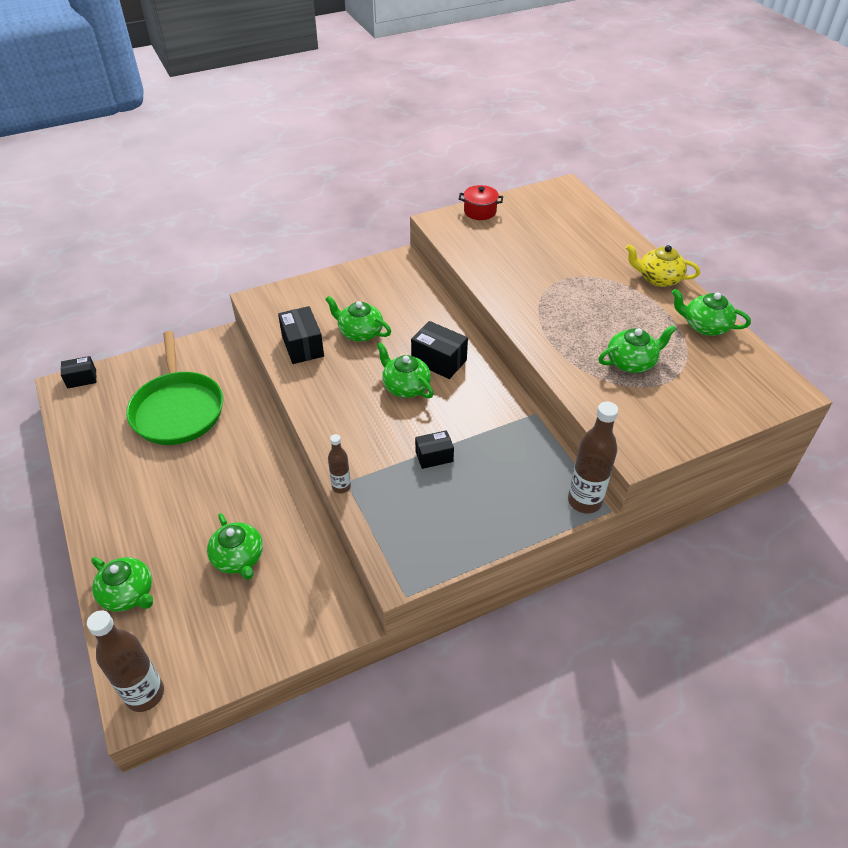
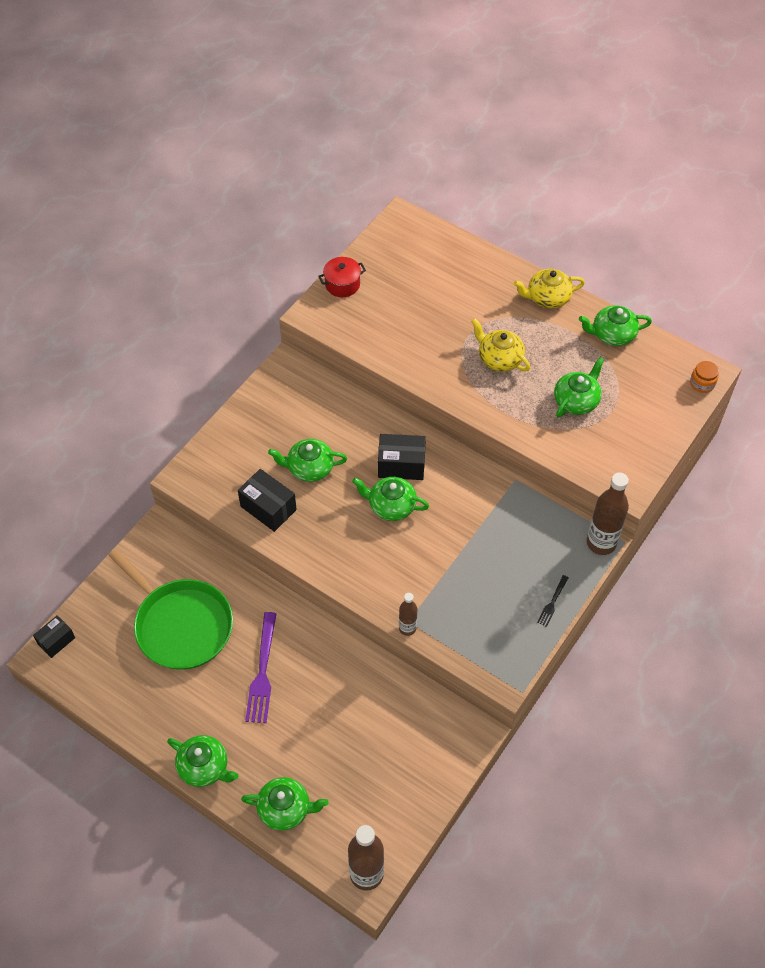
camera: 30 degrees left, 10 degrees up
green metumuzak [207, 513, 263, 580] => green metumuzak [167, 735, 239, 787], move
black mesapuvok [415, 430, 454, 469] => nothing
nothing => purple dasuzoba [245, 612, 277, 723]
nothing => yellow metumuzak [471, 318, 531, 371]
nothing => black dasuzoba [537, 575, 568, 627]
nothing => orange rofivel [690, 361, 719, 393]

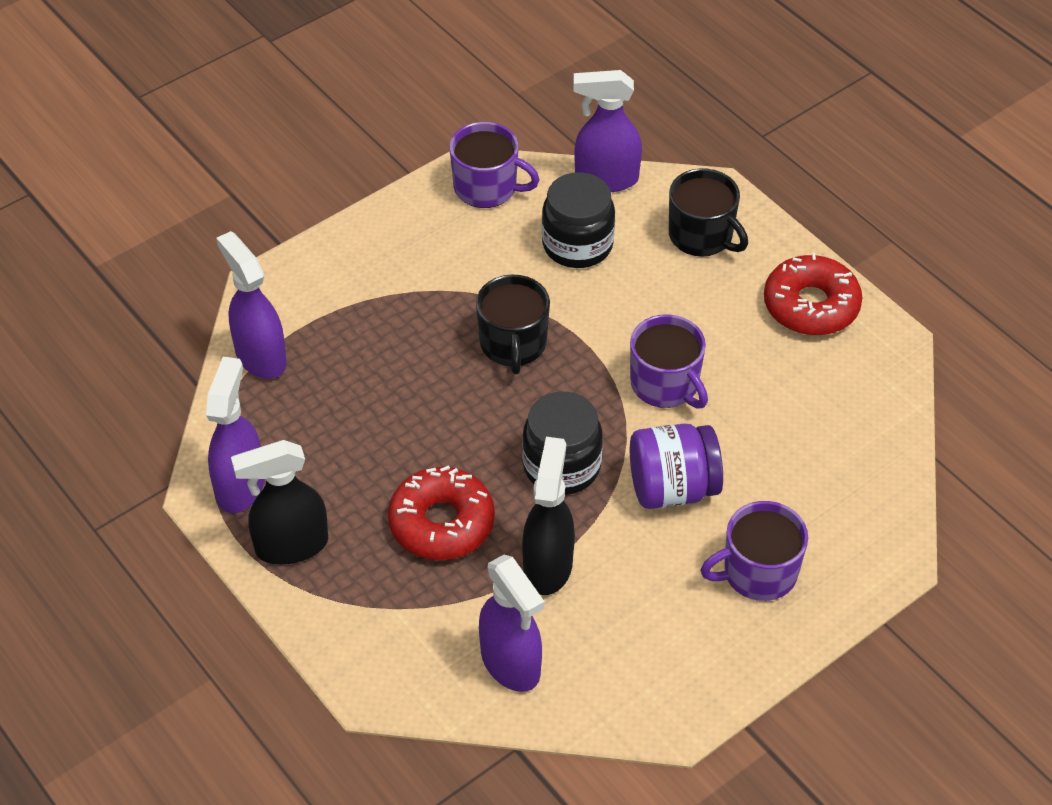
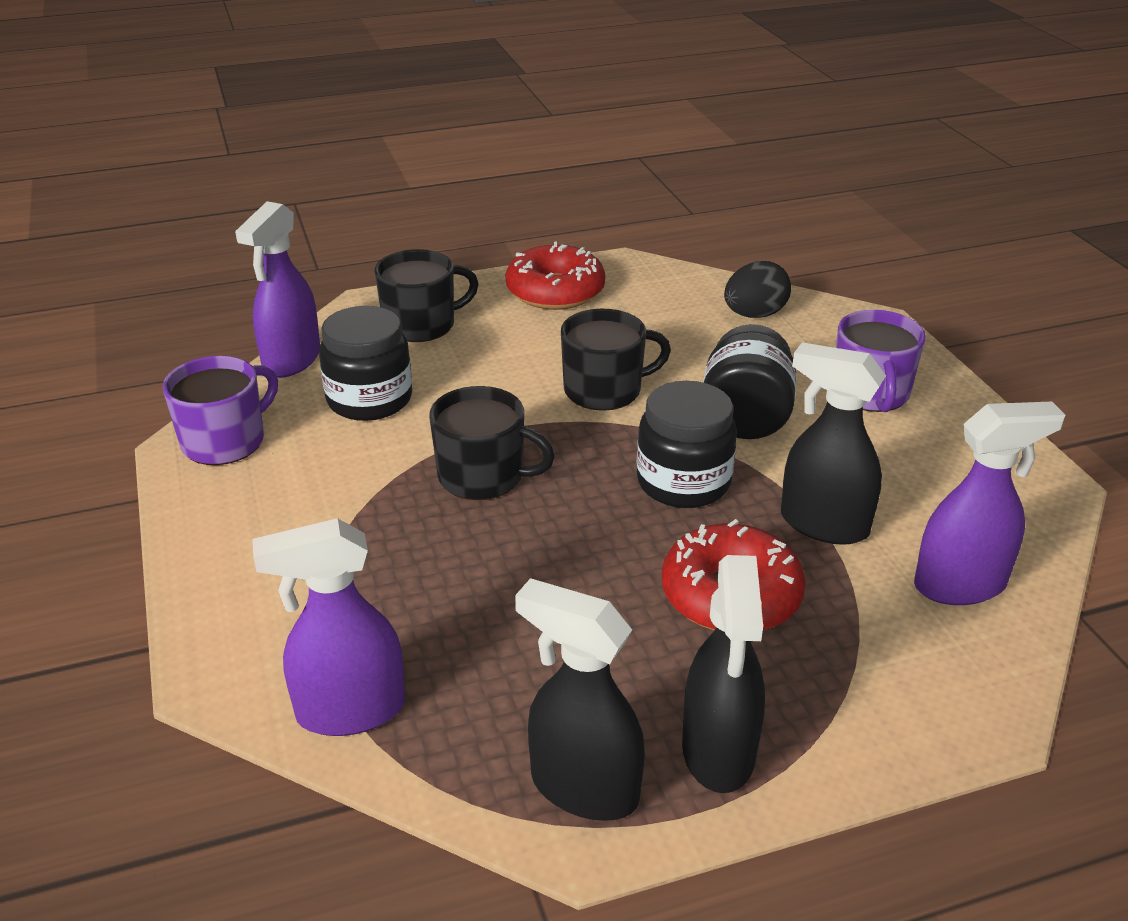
camera: 70 degrees left, 15 degrees down
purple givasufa [206, 357, 265, 513] => black givasufa [515, 578, 645, 821]
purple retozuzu [630, 314, 708, 409] => black retozuzu [561, 309, 671, 411]
purple rofivel [630, 424, 723, 509] => black rofivel [703, 324, 796, 439]
nothing => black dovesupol [724, 261, 791, 318]

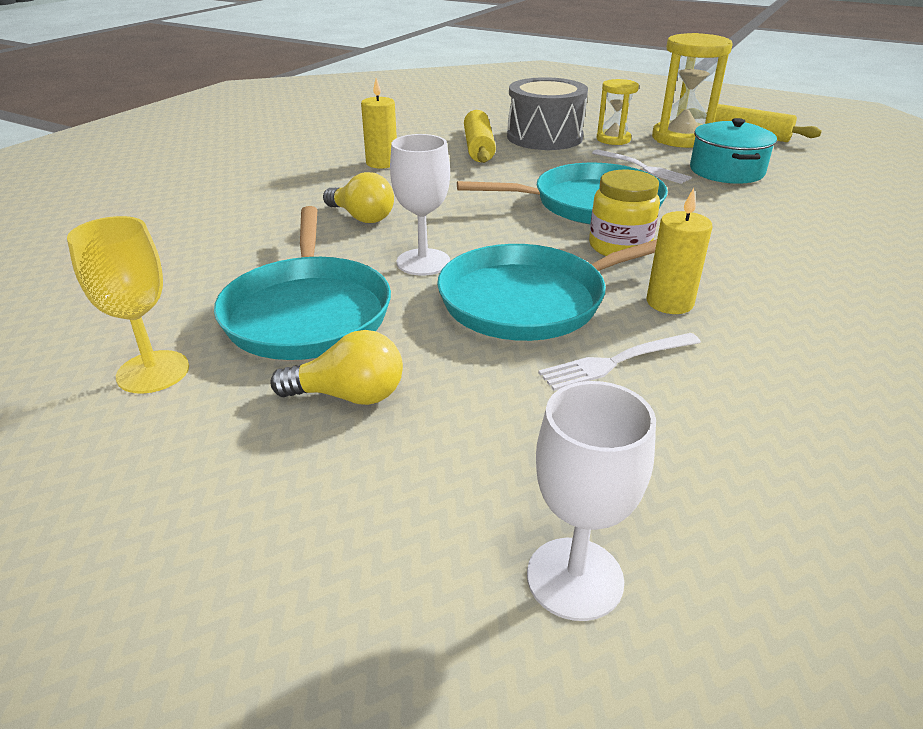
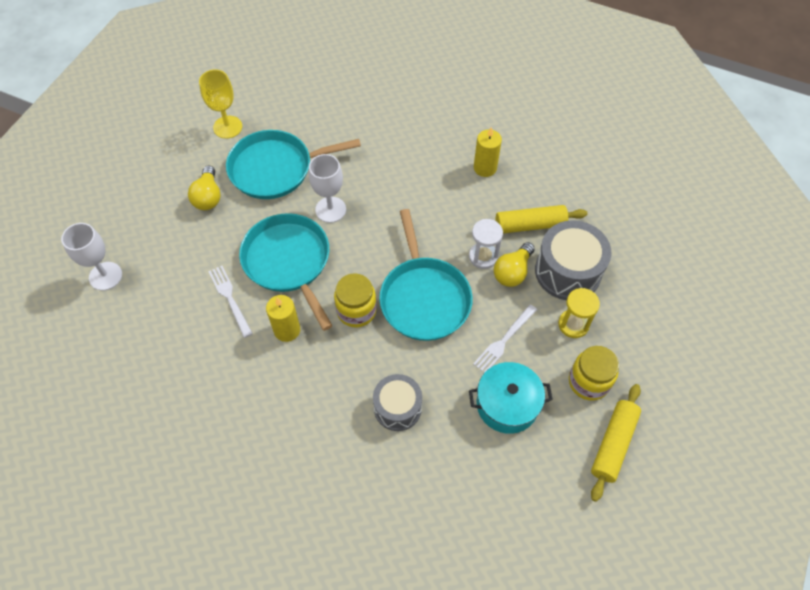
camera: 85 degrees right, 25 degrees up
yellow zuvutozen [323, 172, 394, 223] => yellow zuvutozen [494, 242, 535, 287], move
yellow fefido [652, 33, 733, 148] => yellow rofivel [569, 346, 619, 401]
nothing => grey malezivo [373, 374, 422, 431]
nothing => white fefido [469, 219, 503, 269]

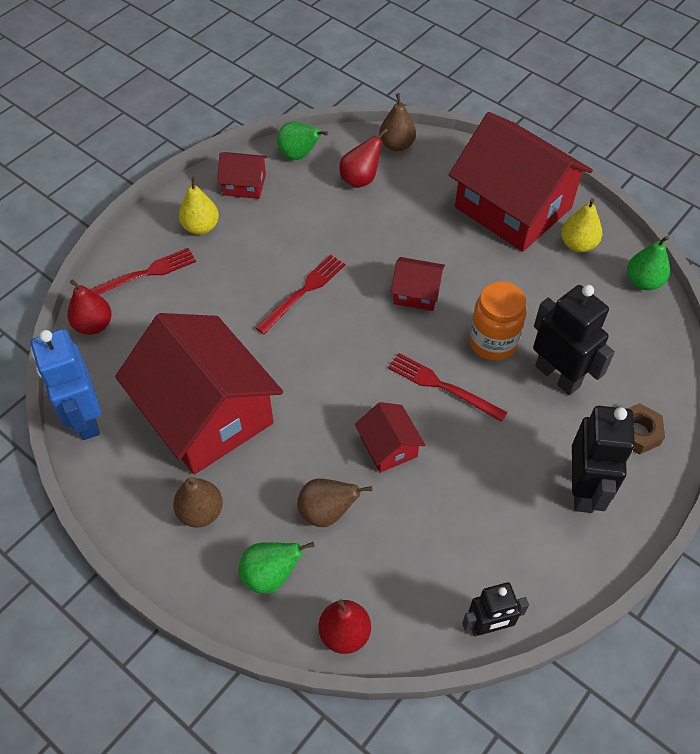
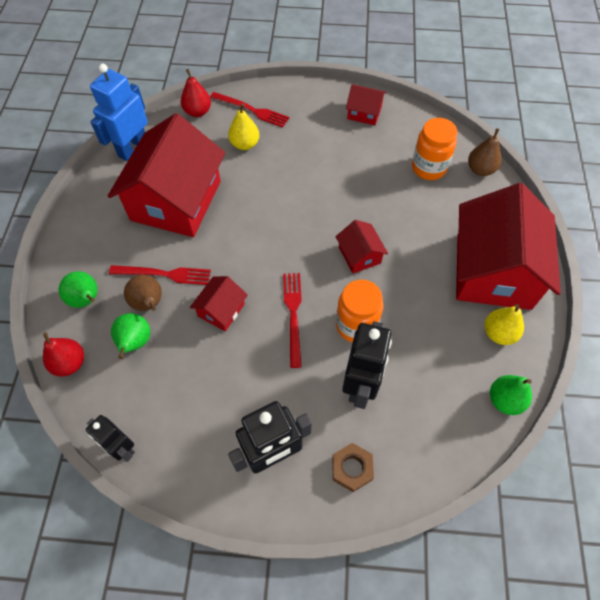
camera: 55 degrees right, 5 degrees up
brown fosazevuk [173, 477, 223, 528] => nothing
yellow fosazevuk [179, 176, 219, 235] => yellow fosazevuk [228, 103, 259, 150], move
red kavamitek [217, 152, 267, 199] => red kavamitek [346, 84, 387, 125], 45 degrees counterclockwise
red dasuzoba [255, 255, 345, 334] => red dasuzoba [109, 265, 211, 285], move
green fosazevuk [277, 122, 328, 160] => green fosazevuk [111, 313, 151, 359], move
red fosazevuk [340, 128, 388, 188] => orange rofivel [412, 118, 457, 180]

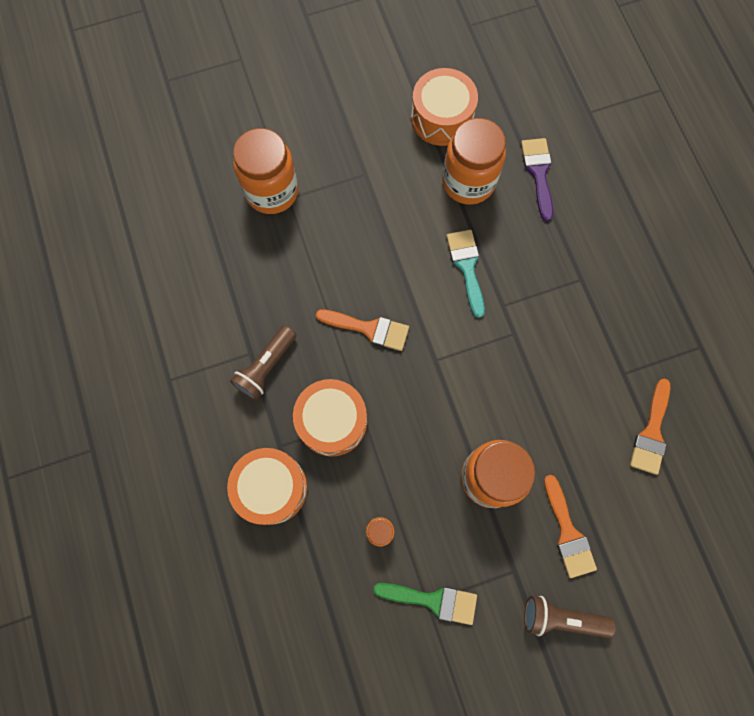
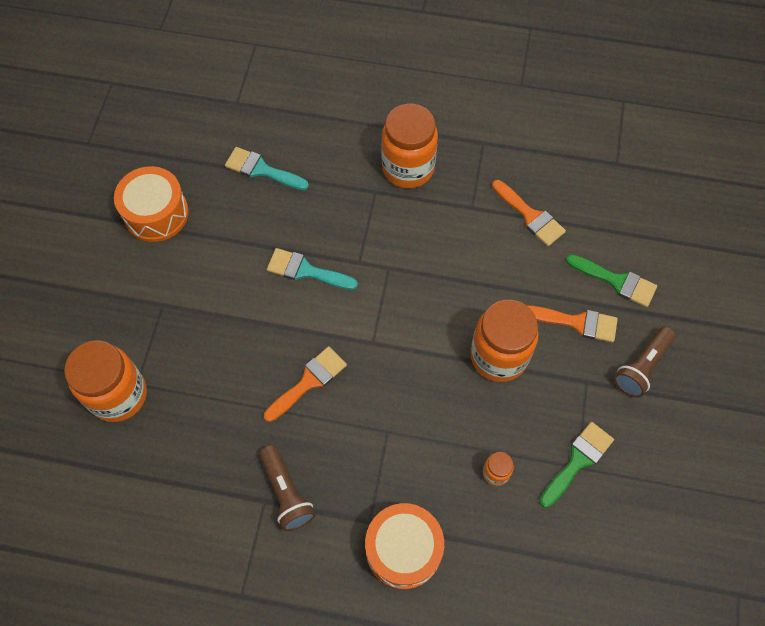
camera: 60 degrees left, 10 degrees down
orange malezivo [293, 379, 367, 457] => nothing
orange rofivel [442, 118, 506, 205] => orange rofivel [381, 104, 438, 188], move
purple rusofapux [521, 138, 553, 221] => turquoise rusofapux [225, 147, 309, 190]
nothing => green rusofapux [566, 254, 657, 307]

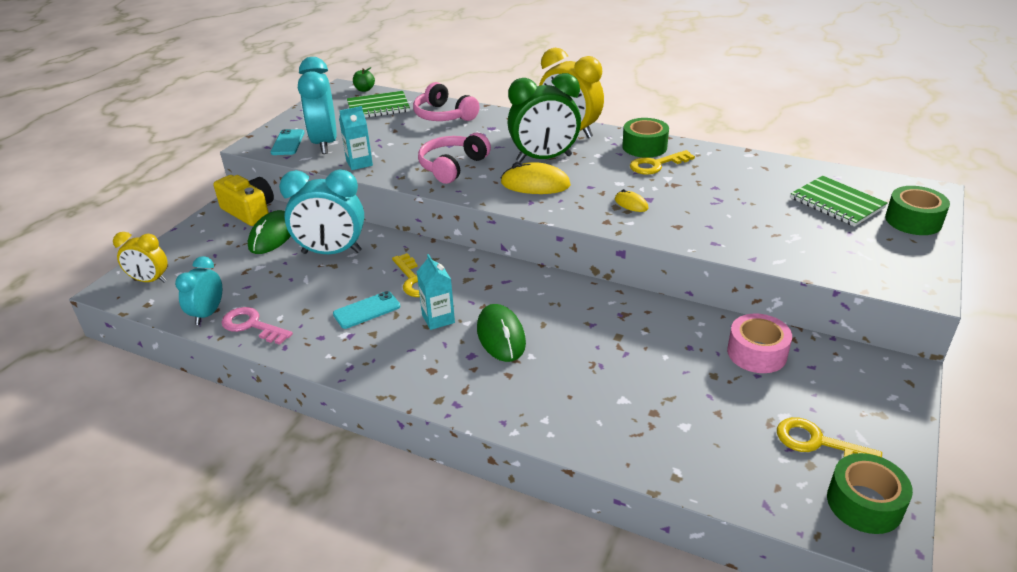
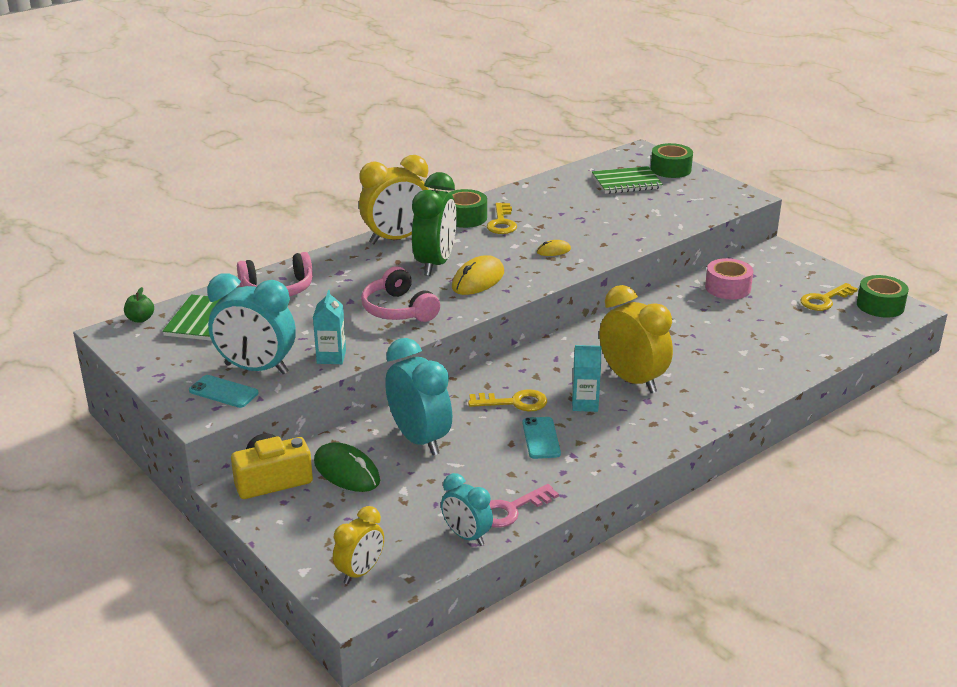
camera: 65 degrees left, 5 degrees down
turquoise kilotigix [279, 169, 364, 254] => turquoise kilotigix [385, 338, 452, 456], 60 degrees counterclockwise
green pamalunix [477, 304, 526, 362] => yellow kilotigix [599, 285, 673, 393]

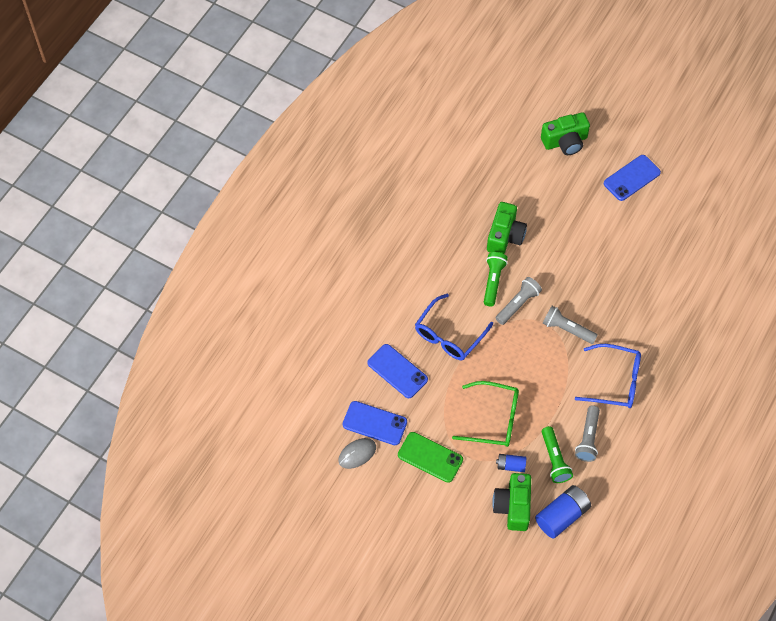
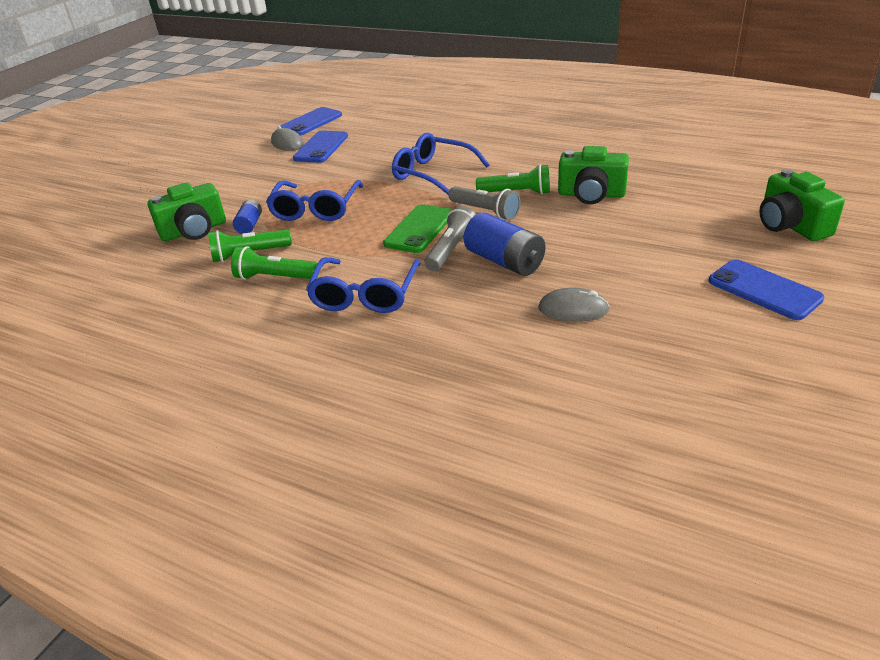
camera: 90 degrees right, 25 degrees down
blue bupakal [367, 344, 428, 398] => blue bupakal [280, 107, 342, 136], move
green bupakal [398, 432, 463, 483] => green bupakal [383, 204, 452, 253], move
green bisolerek [452, 381, 519, 447] => blue bisolerek [266, 180, 363, 221]
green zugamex [492, 473, 531, 531] => green zugamex [147, 182, 226, 241], 150 degrees clockwise
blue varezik [535, 485, 591, 539] => blue varezik [464, 212, 545, 276], move
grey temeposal [575, 405, 600, 462] => green temeposal [231, 246, 318, 280]
nothing => grey pamalunix [538, 287, 610, 322]

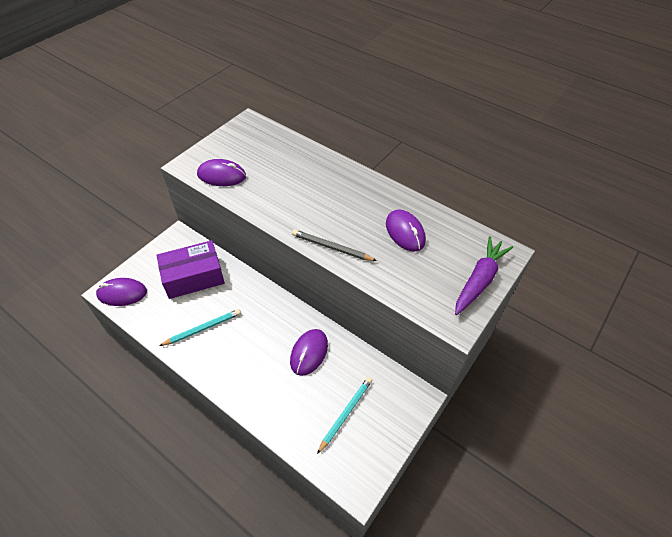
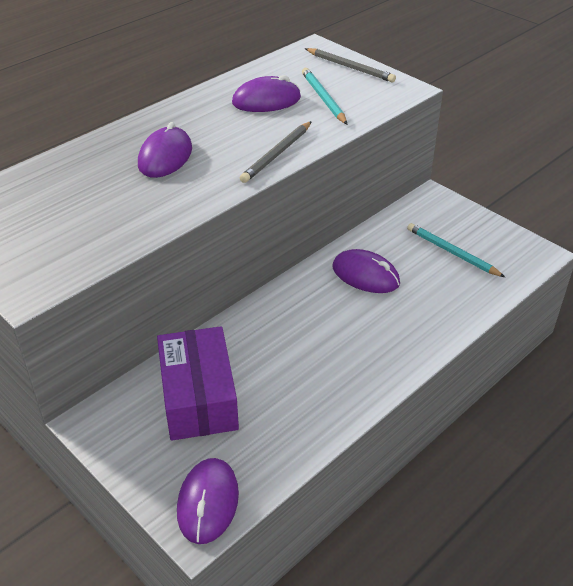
camera: 80 degrees left, 10 degrees down
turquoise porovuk [159, 309, 241, 346] => turquoise porovuk [302, 68, 348, 125], move
purple pamalunix [197, 159, 246, 186] => purple pamalunix [138, 122, 192, 178], move
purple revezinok [455, 236, 513, 315] => grey porovuk [305, 48, 396, 82]

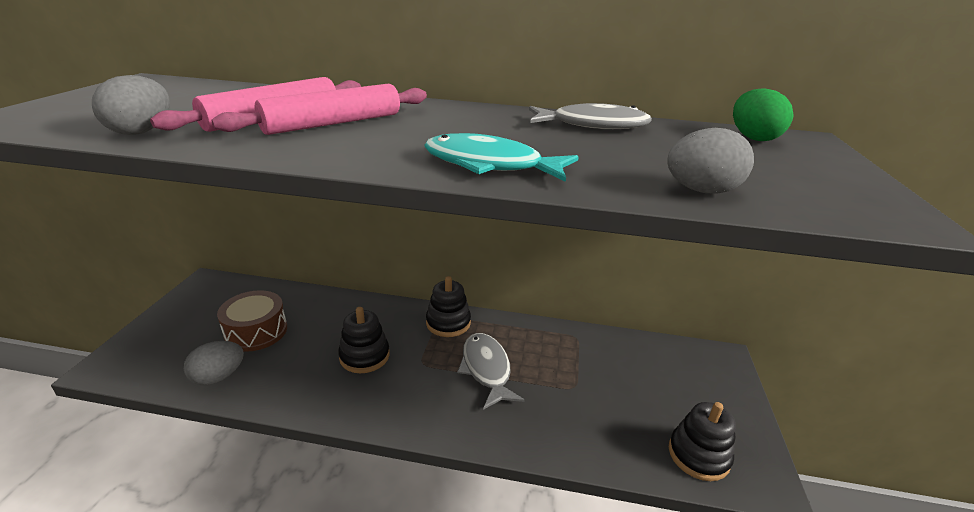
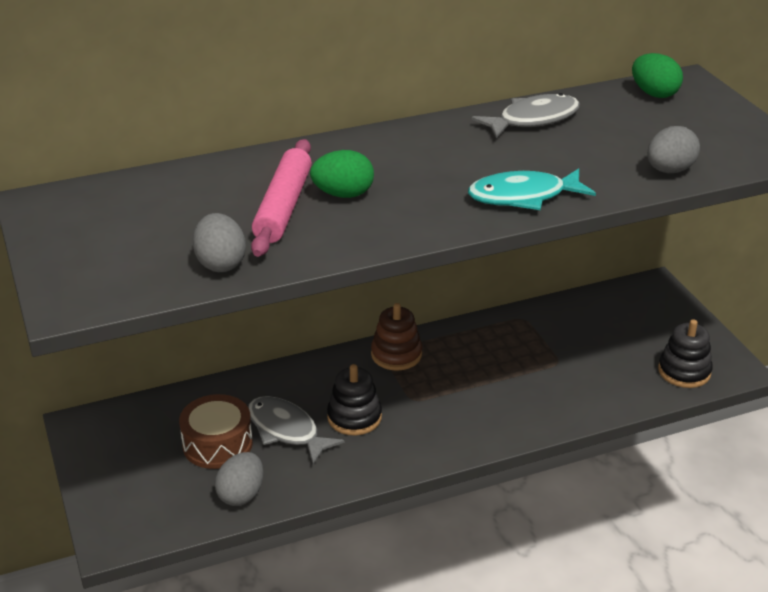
camera: 30 degrees left, 5 degrees up
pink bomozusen [211, 84, 427, 135] => green dovesupol [310, 150, 374, 198]
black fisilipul [426, 276, 471, 337] => brown fisilipul [371, 303, 422, 371]
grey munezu [457, 333, 524, 410] => grey munezu [248, 396, 344, 465], move

